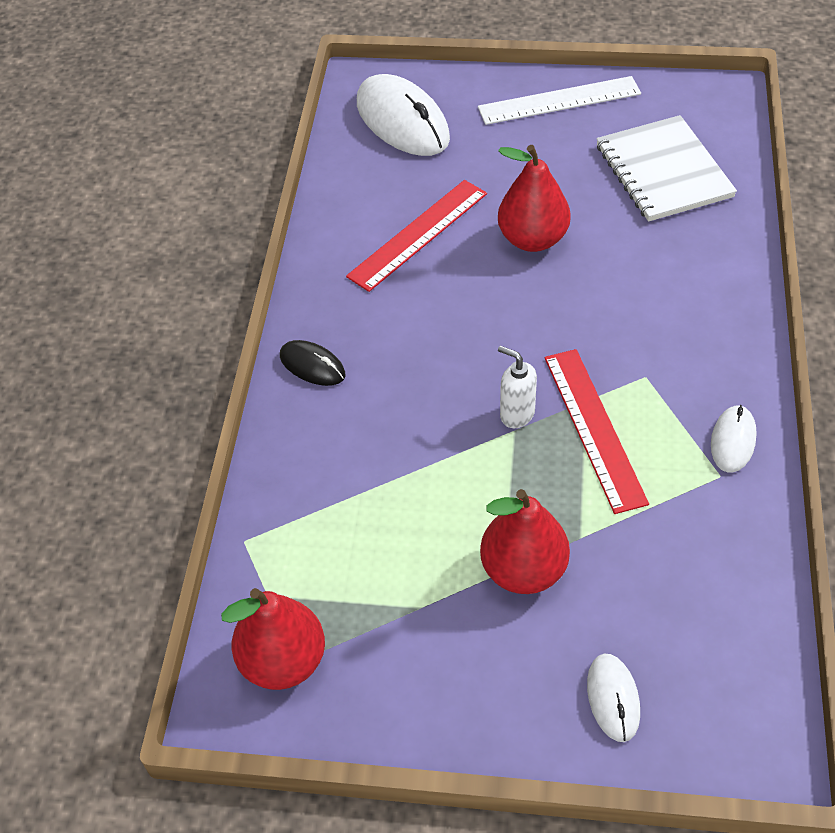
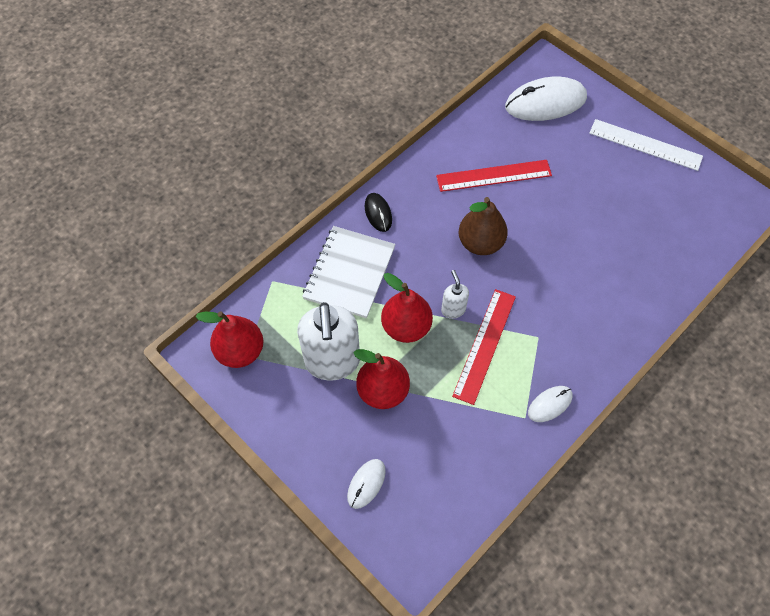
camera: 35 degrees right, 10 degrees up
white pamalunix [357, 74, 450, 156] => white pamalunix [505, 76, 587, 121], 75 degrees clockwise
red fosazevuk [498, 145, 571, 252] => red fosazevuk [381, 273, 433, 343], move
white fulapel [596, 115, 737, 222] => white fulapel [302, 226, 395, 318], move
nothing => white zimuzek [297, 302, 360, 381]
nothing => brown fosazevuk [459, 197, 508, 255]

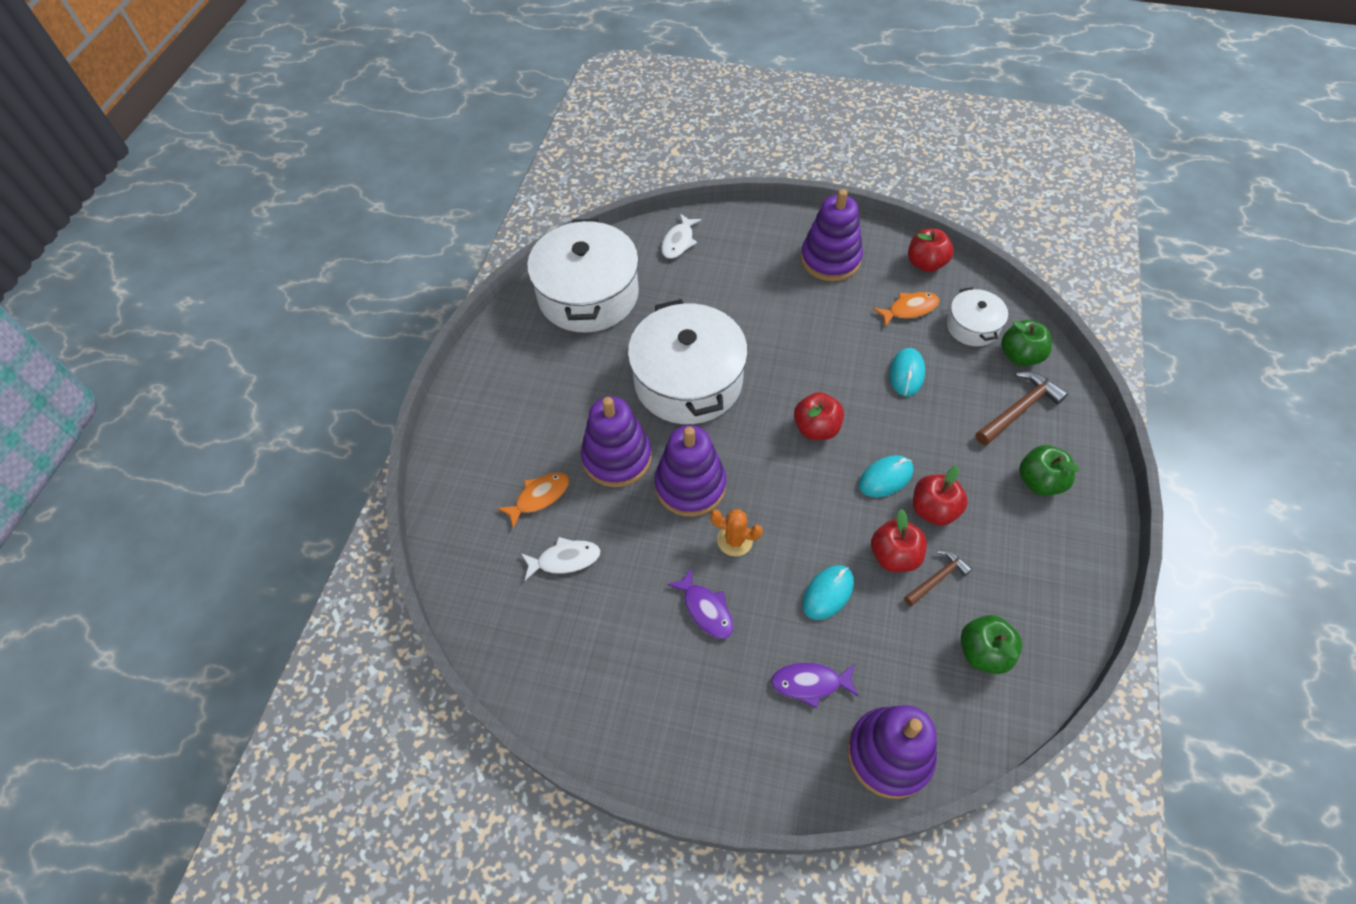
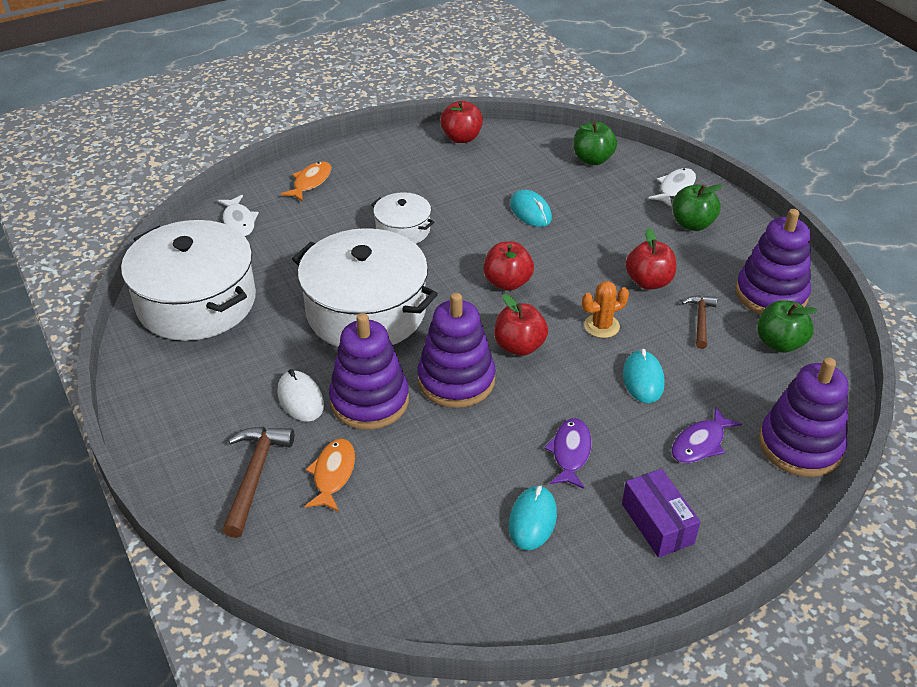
camera: 45 degrees left, 15 degrees down
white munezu [521, 537, 601, 581] => white munezu [648, 168, 696, 207], move
purple munezu [667, 568, 734, 639] => purple munezu [544, 418, 591, 489], 90 degrees counterclockwise
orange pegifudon [710, 509, 763, 556] => orange pegifudon [582, 281, 629, 338], move
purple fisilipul [801, 189, 863, 281] => purple fisilipul [736, 209, 811, 314], move
turquoise pamalunix [859, 455, 913, 497] => turquoise pamalunix [509, 485, 557, 550], move
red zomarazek [871, 509, 927, 572] => red zomarazek [494, 294, 548, 356], move
orange munezu [873, 292, 939, 327] => orange munezu [281, 161, 331, 202], move
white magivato [947, 287, 1008, 346] => white magivato [371, 192, 434, 244], move
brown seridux [976, 371, 1068, 445] => brown seridux [222, 427, 294, 538], move
nothing => white pamalunix [277, 369, 324, 422]
nothing => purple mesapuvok [622, 469, 701, 558]

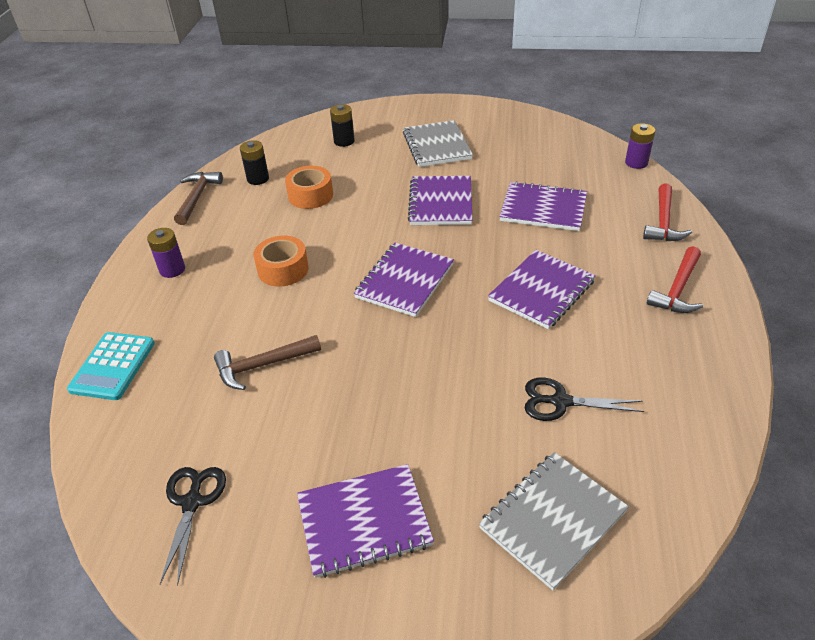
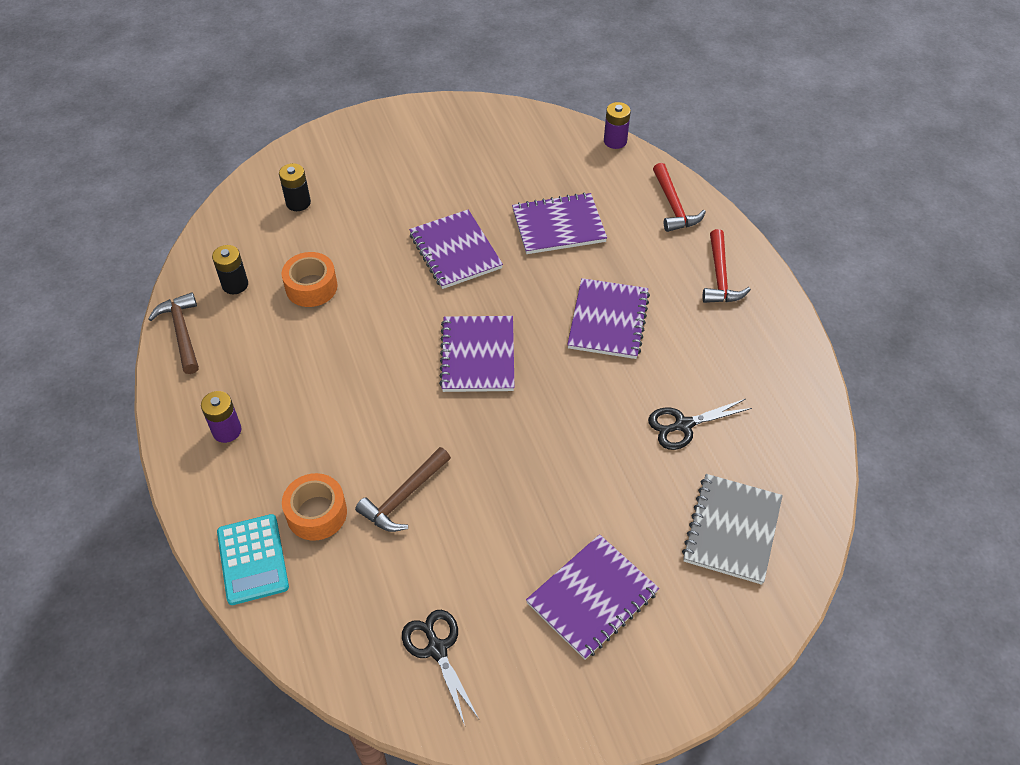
camera: 30 degrees left, 10 degrees up
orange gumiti [254, 236, 309, 287] => orange gumiti [282, 473, 347, 541], move
grey fulapel [403, 120, 473, 167] => nothing

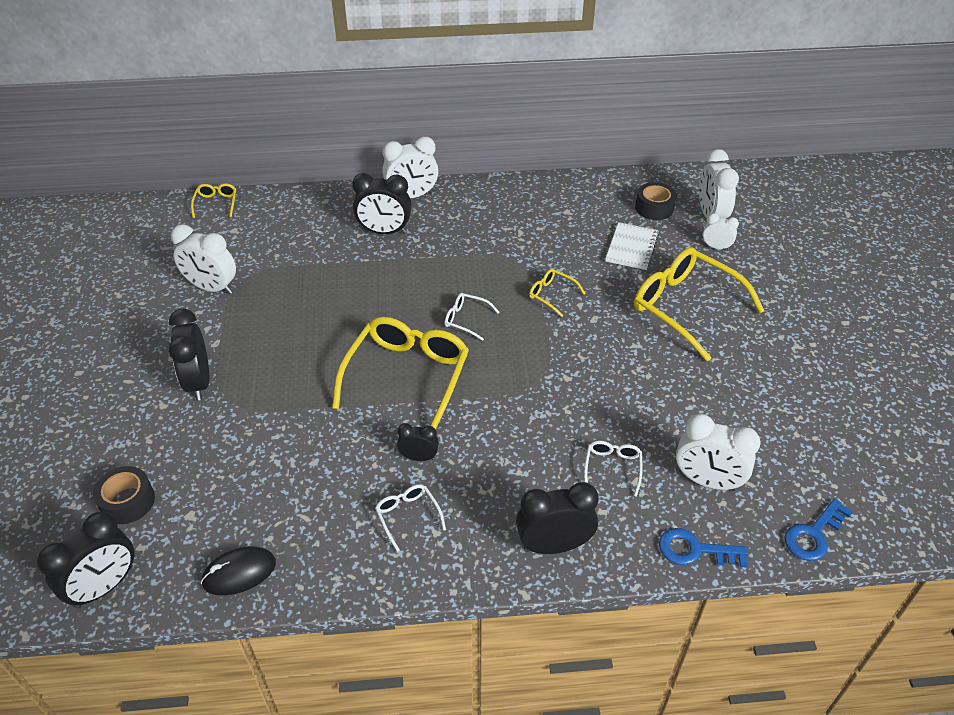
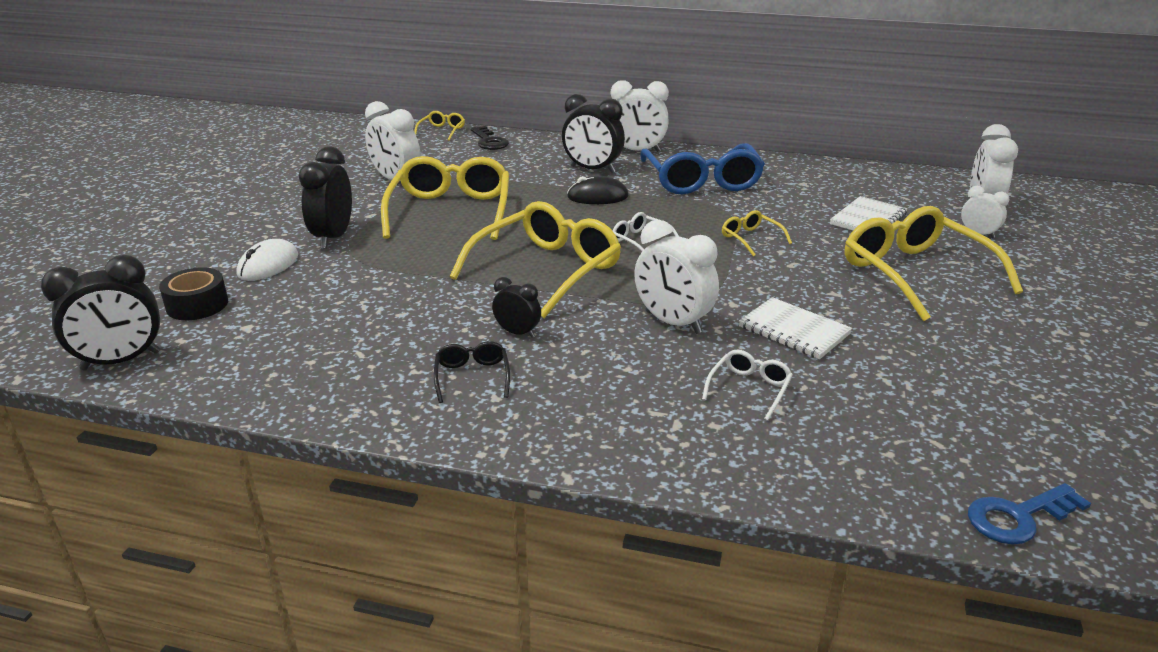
camera: 20 degrees right, 15 degrees down
black pamalunix [201, 546, 276, 595] => black pamalunix [567, 176, 629, 204], move
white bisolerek [375, 484, 446, 552] => black bisolerek [434, 341, 510, 403]
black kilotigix [516, 482, 599, 554] => nothing
black gumiti [635, 182, 677, 220] => nothing
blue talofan [659, 528, 748, 568] => nothing
white kilotigix [676, 414, 760, 491] => white kilotigix [634, 220, 719, 334], move
nothing => white pamalunix [237, 239, 298, 281]
nothing => yellow bisolerek [381, 156, 509, 240]
nothing => black talofan [471, 126, 509, 150]
nothing => blue bisolerek [640, 143, 765, 194]
nothing => white fulapel [739, 297, 852, 359]

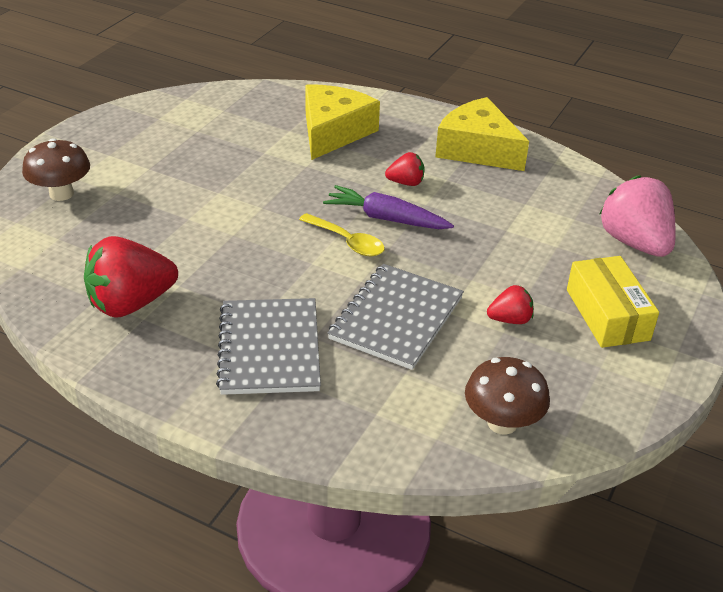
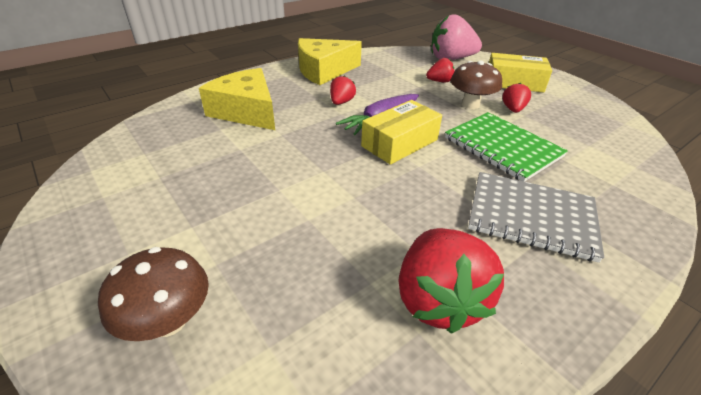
camera: 65 degrees left, 0 degrees up
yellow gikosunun [299, 213, 385, 256] => yellow mesapuvok [361, 100, 442, 165]
grey fulapel [328, 264, 464, 370] => green fulapel [445, 112, 568, 182]
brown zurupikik [465, 357, 550, 435] => brown zurupikik [451, 61, 502, 109], move
nothing => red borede [426, 58, 454, 82]

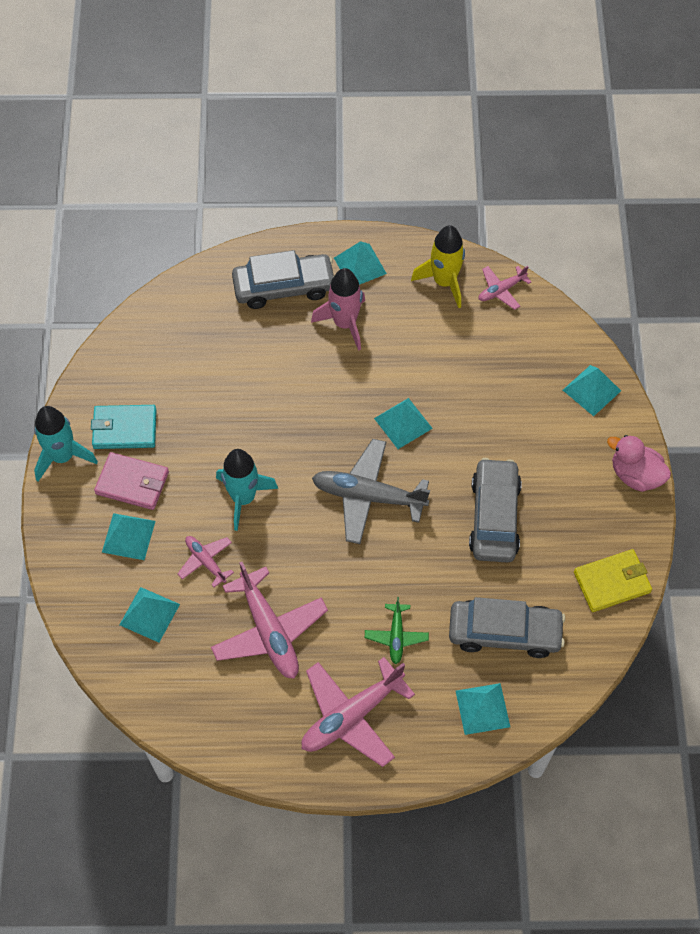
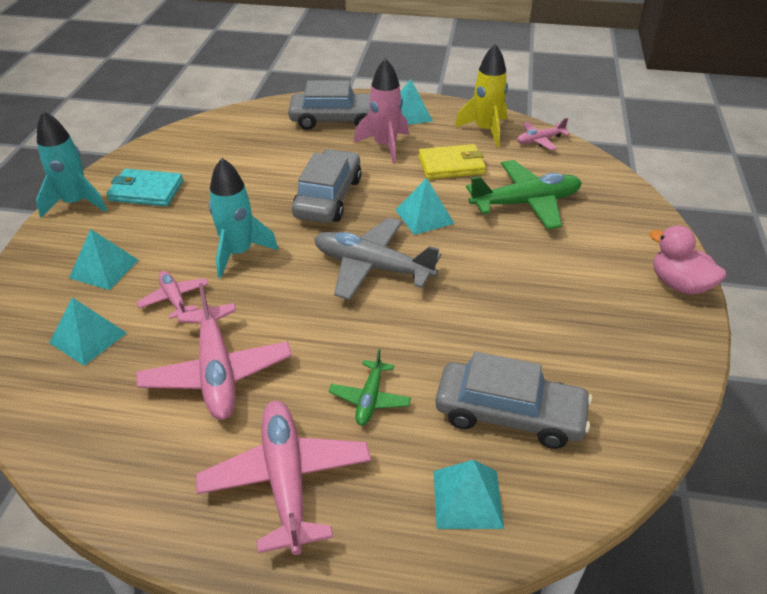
camera: 10 degrees right, 20 degrees down
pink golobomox [94, 452, 169, 510] => nothing
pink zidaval [301, 657, 415, 767] => pink zidaval [196, 401, 371, 555], 105 degrees clockwise
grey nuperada [469, 458, 522, 563] => grey nuperada [292, 149, 362, 223], move
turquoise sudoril [563, 365, 621, 416] => nothing
yellow golobomox [574, 549, 652, 612] => yellow golobomox [419, 144, 486, 179], move
nothing => green zidaval [466, 160, 582, 230]

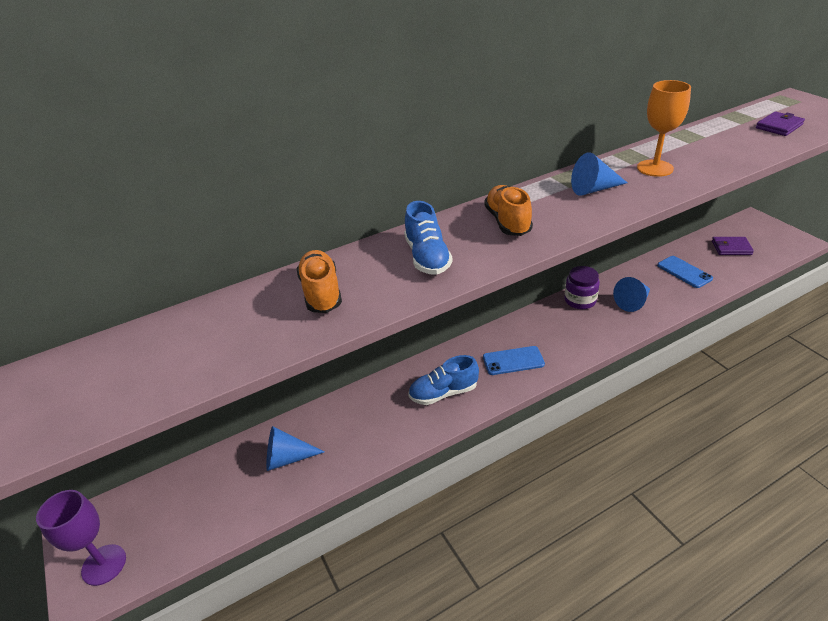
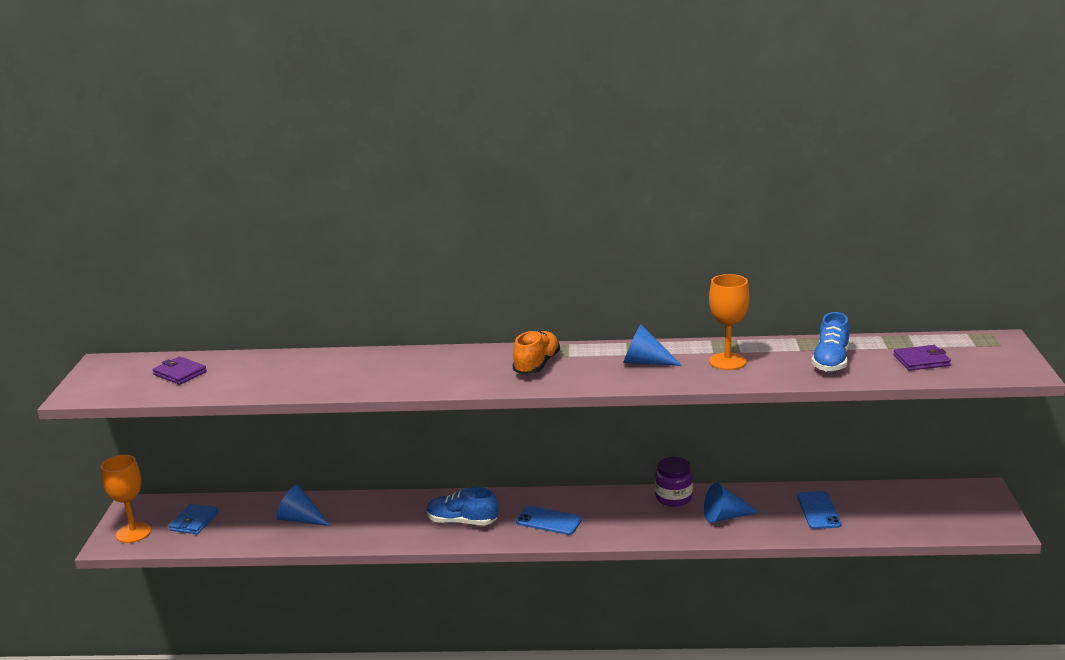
camera: 30 degrees right, 15 degrees down
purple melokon [36, 490, 126, 586] => orange melokon [101, 455, 151, 543]
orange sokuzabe [297, 250, 342, 313] => nothing
blue sokuzabe [404, 201, 453, 275] => blue sokuzabe [812, 312, 849, 372], move
purple golobomox [712, 237, 754, 255] => purple golobomox [152, 356, 207, 385], move
nothing => blue golobomox [169, 504, 218, 534]

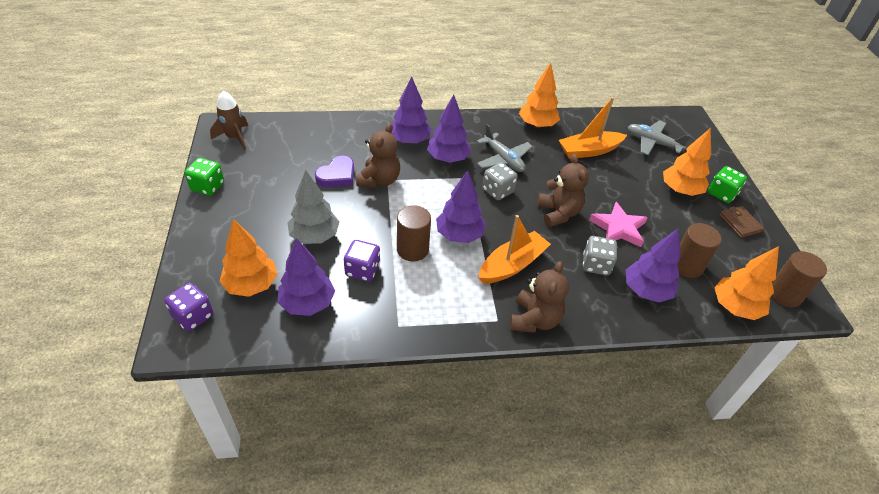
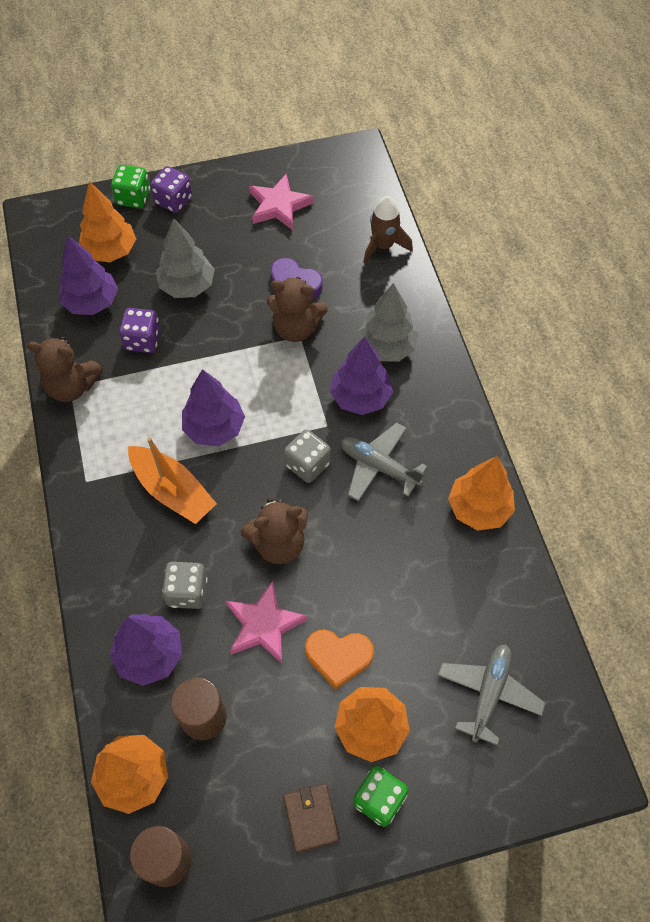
camera: 85 degrees right, 15 degrees up
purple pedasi [164, 283, 213, 331] => purple pedasi [150, 166, 193, 213], move
green pedasi [185, 158, 224, 196] => green pedasi [111, 165, 150, 208], move
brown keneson [210, 91, 248, 150] => brown keneson [363, 196, 413, 264], move
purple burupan [391, 76, 432, 144] => grey burupan [357, 283, 418, 362]
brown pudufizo [397, 205, 431, 261] => nothing
grey zidaval [477, 124, 533, 172] => grey zidaval [341, 422, 427, 501], 75 degrees clockwise
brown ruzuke [510, 261, 569, 333] => brown ruzuke [27, 336, 103, 402], move
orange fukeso [559, 97, 627, 159] => nothing
brown golobomox [719, 206, 764, 238] => brown golobomox [283, 784, 340, 853], 75 degrees counterclockwise
nothing => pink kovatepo [249, 173, 314, 230]
nothing => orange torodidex [305, 629, 374, 690]

